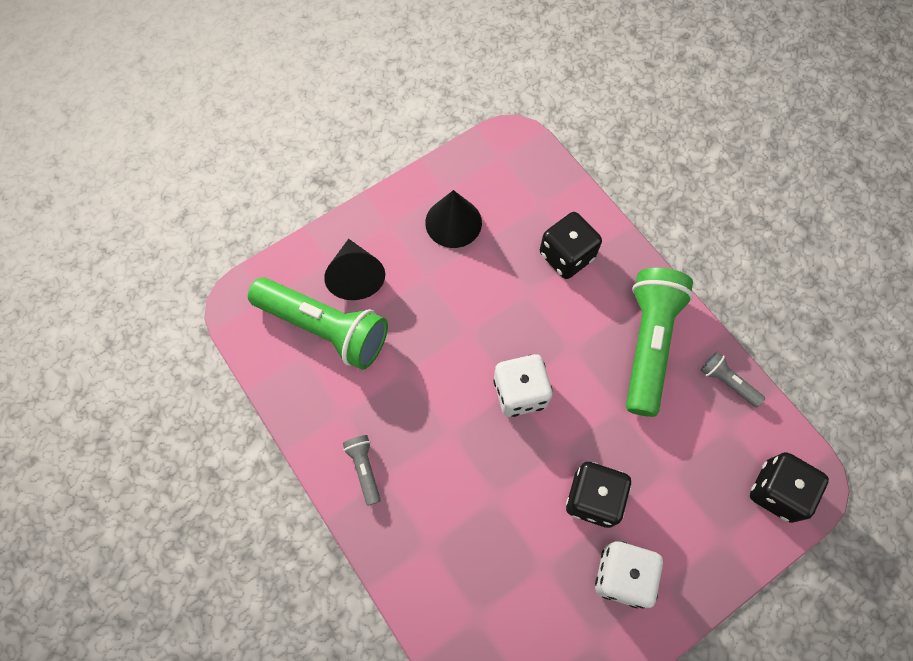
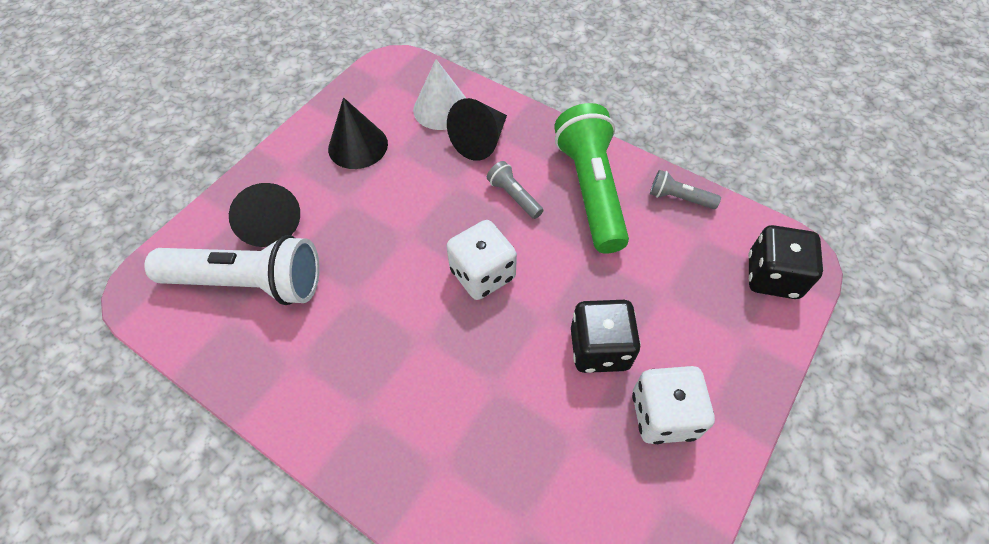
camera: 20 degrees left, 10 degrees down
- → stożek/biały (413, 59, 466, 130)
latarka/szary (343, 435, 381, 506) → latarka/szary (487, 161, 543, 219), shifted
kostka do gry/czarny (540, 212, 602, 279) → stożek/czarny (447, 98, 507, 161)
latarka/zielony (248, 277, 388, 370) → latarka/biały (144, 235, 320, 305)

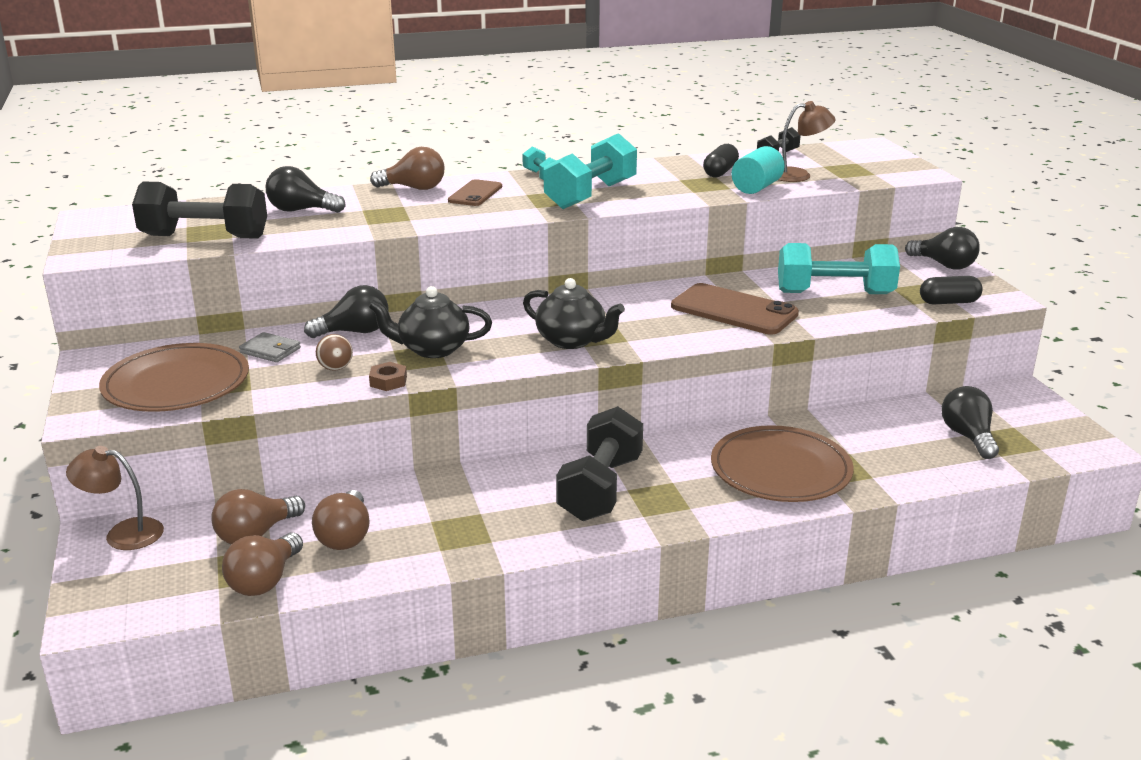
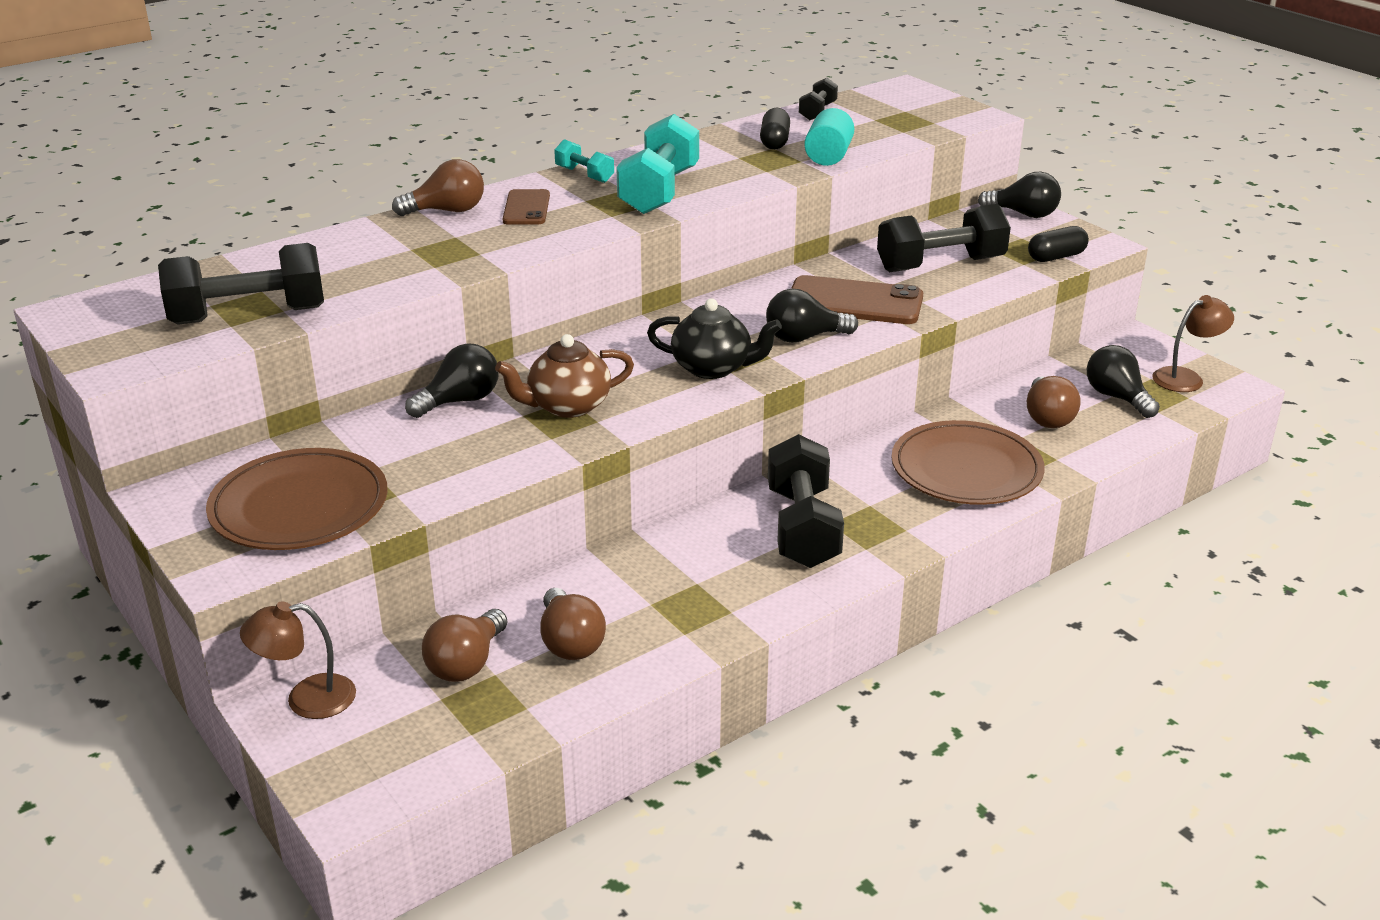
camera: 20 degrees left, 5 degrees up
portfel/szary (239, 332, 301, 362) → -
piłka/brązowy (316, 334, 353, 371) → -
nakrętka/brązowy (369, 362, 407, 391) → -
żarówka/brązowy (222, 533, 303, 596) → żarówka/brązowy (1027, 376, 1081, 428), shifted
żarówka/czarny (266, 166, 346, 213) → żarówka/czarny (766, 288, 858, 343), shifted
lampka/brązowy (778, 101, 835, 182) → lampka/brązowy (1152, 295, 1234, 392), shifted
imbryk/czarny (369, 286, 492, 358) → imbryk/brązowy (495, 334, 634, 418)
hantel/turkusowy (778, 243, 900, 294) → hantel/czarny (877, 204, 1011, 272)

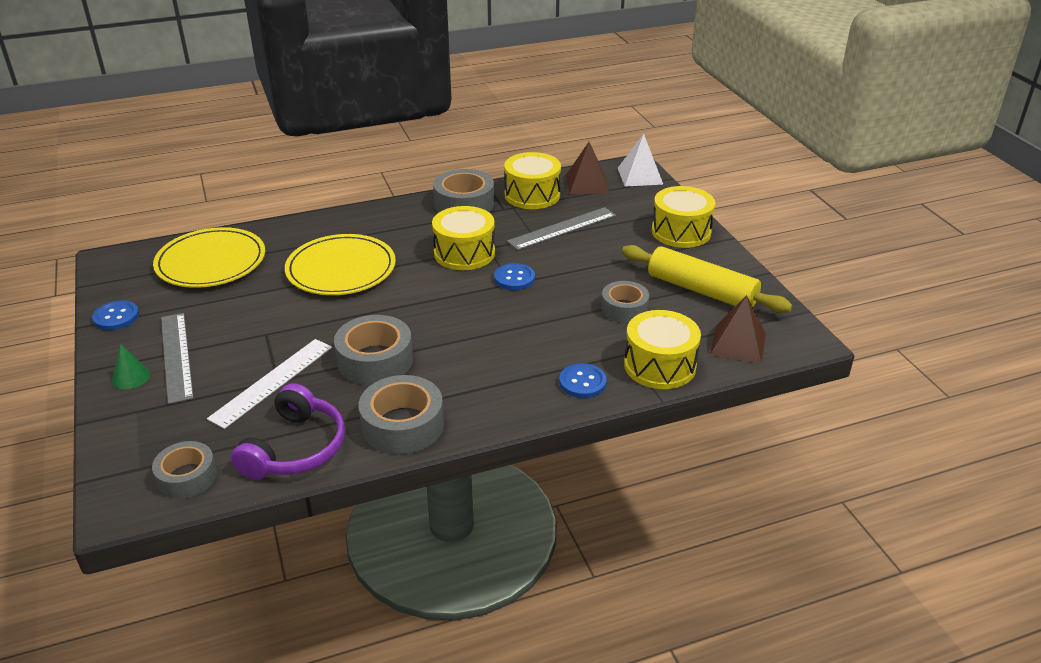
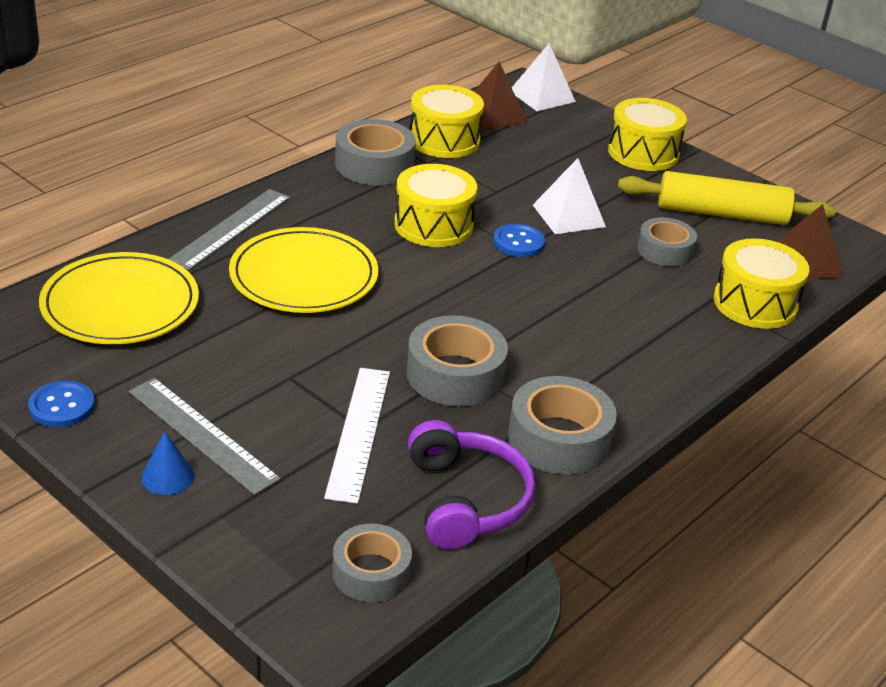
camera: 30 degrees left, 0 degrees up
guzik/niebieski (559, 363, 607, 398) → -
- → piramida/biały (533, 158, 606, 234)
linijka/szary (507, 207, 616, 250) → linijka/szary (168, 189, 290, 271), shifted
stożek/zielony (112, 344, 150, 389) → stożek/niebieski (142, 432, 195, 495)

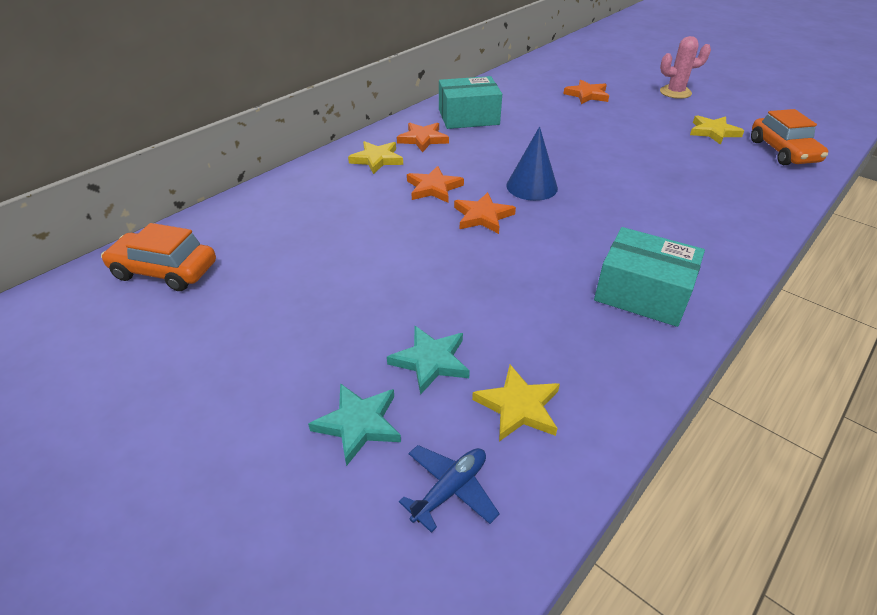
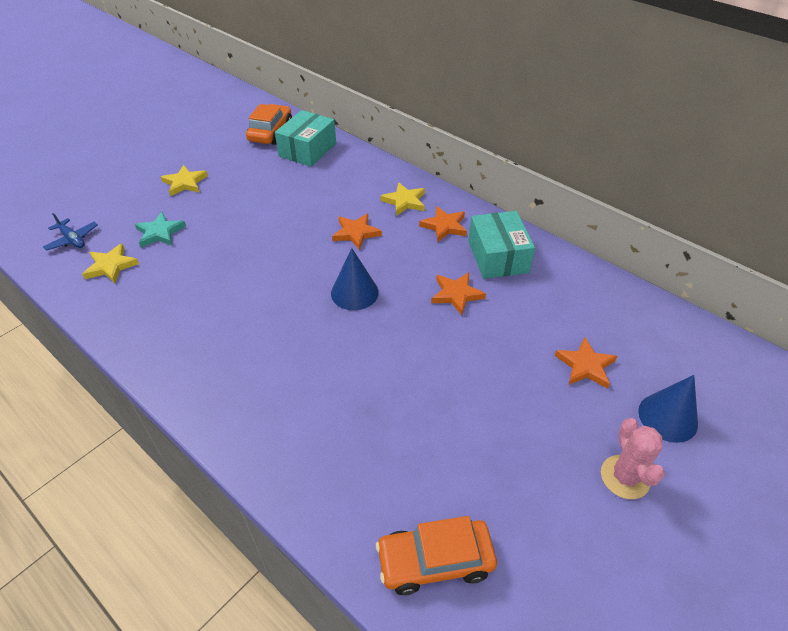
camera: 90 degrees right, 5 degrees up
gwiazda/turkusowy (308, 383, 401, 466) → -
- → stożek/niebieski (638, 375, 698, 443)
gwiazda/pomarańczowy (454, 192, 516, 234) → gwiazda/pomarańczowy (431, 272, 486, 315), shifted
pudełko/turkusowy (594, 227, 705, 327) → pudełko/turkusowy (275, 110, 336, 167), shifted
gwiazda/żółty (690, 115, 744, 145) → gwiazda/żółty (161, 165, 208, 196), shifted

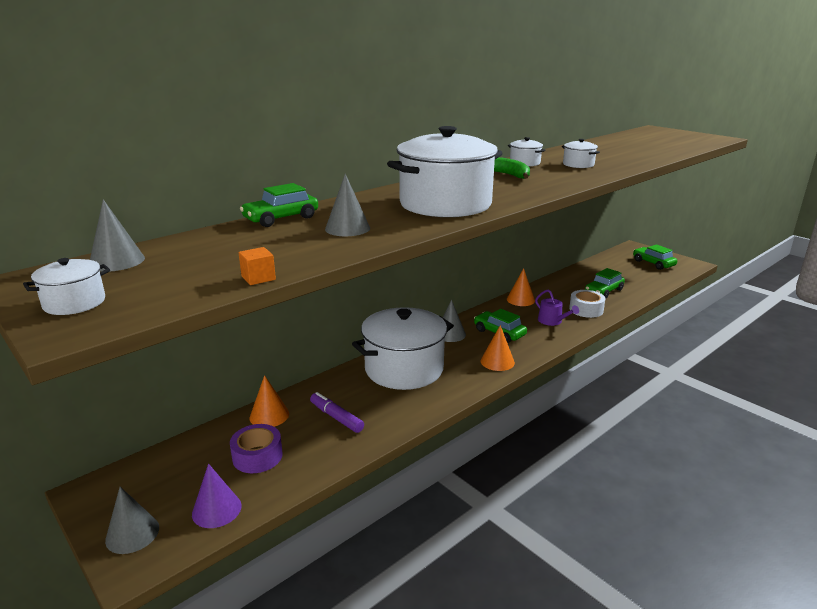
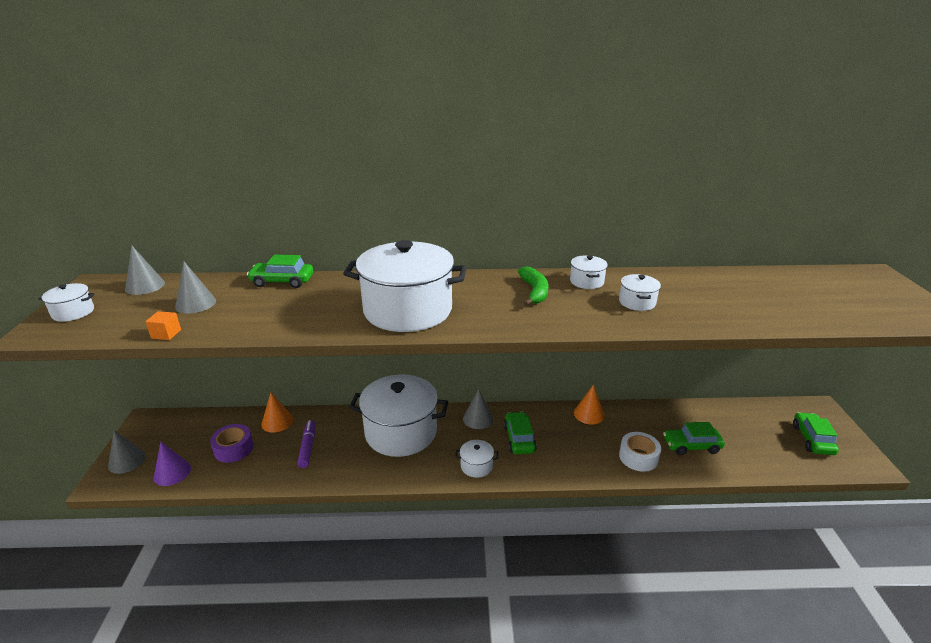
camera: 40 degrees right, 5 degrees up
konewka/fioletowy (535, 289, 579, 326) → -
stożek/szary (325, 174, 370, 236) → stożek/szary (175, 262, 216, 313), shifted
stożek/pomarańczowy (481, 325, 515, 371) → garnek/biały (455, 440, 498, 478)

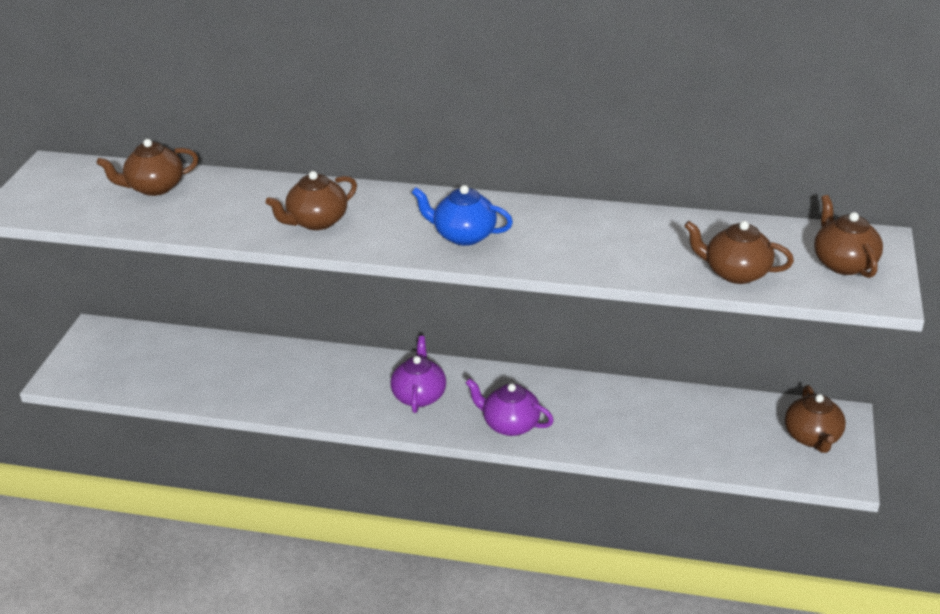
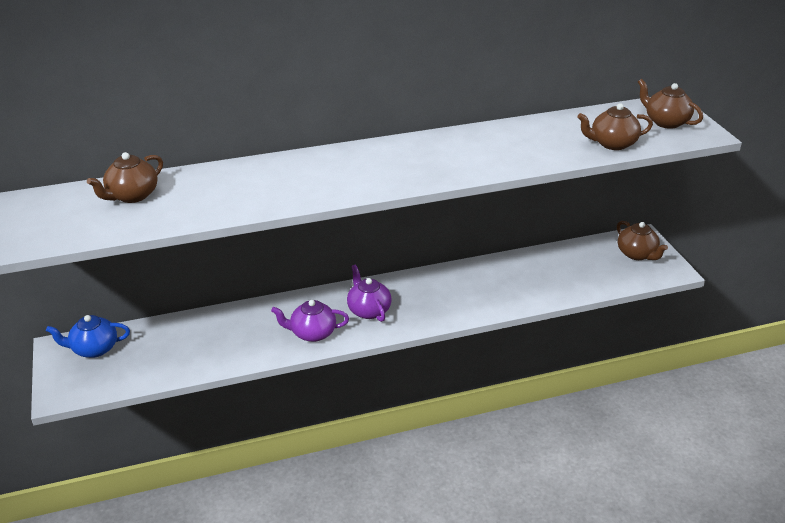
camera: 30 degrees left, 0 degrees up
imbryk/brązowy (266, 171, 357, 230) → -
imbryk/niebieski (412, 185, 513, 246) → imbryk/niebieski (46, 315, 130, 358), shifted
imbryk/fioletowy (465, 378, 554, 436) → imbryk/fioletowy (271, 300, 349, 342), shifted

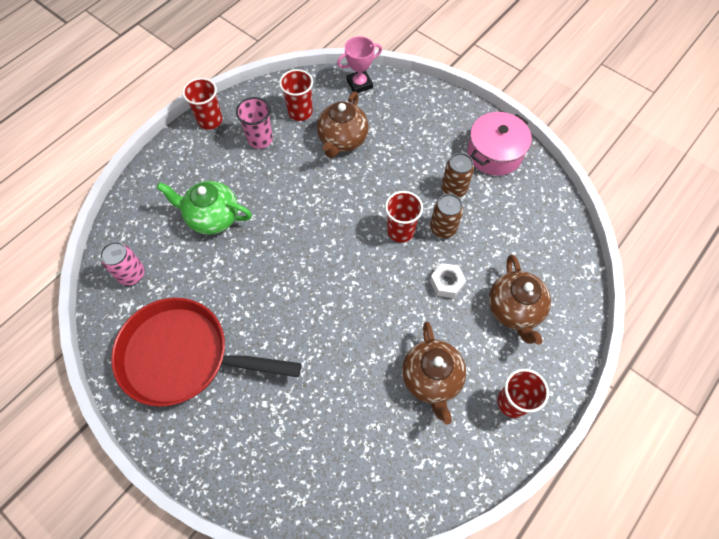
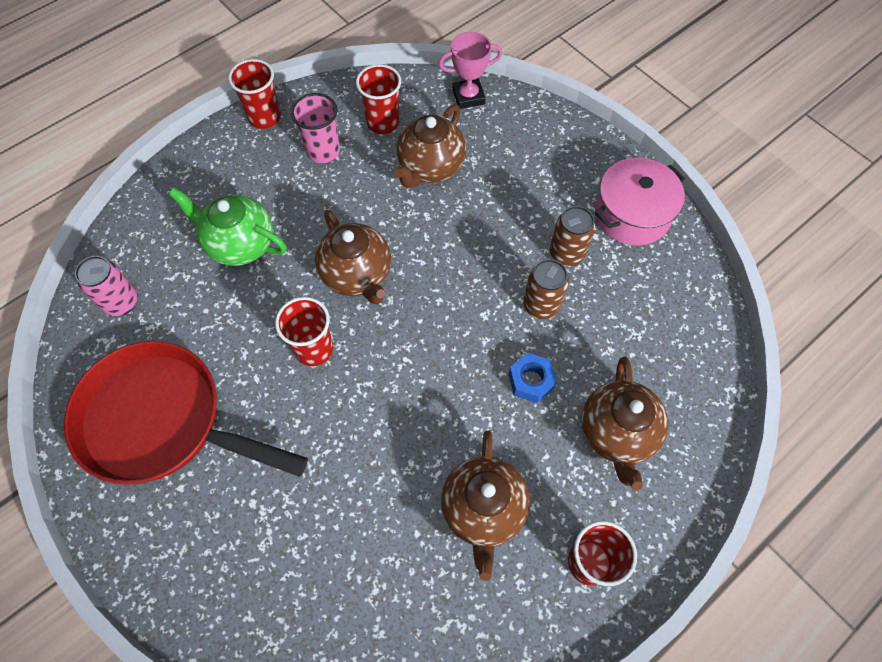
camera: 10 degrees right, 0 degrees up
- → imbryk/brązowy (315, 210, 391, 304)
szklanka/czerwony (385, 191, 423, 242) → szklanka/czerwony (275, 297, 333, 366), shifted
nakrętka/biały (430, 263, 466, 298) → nakrętka/niebieski (509, 353, 557, 403)

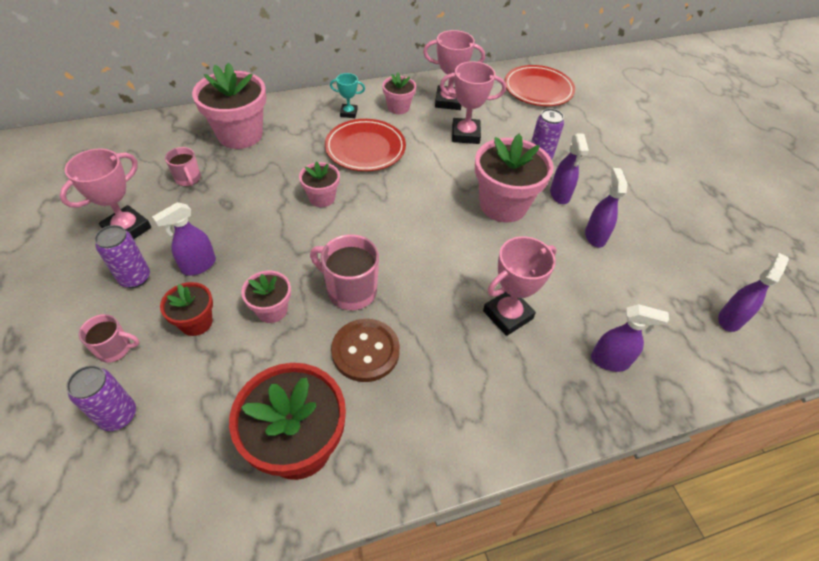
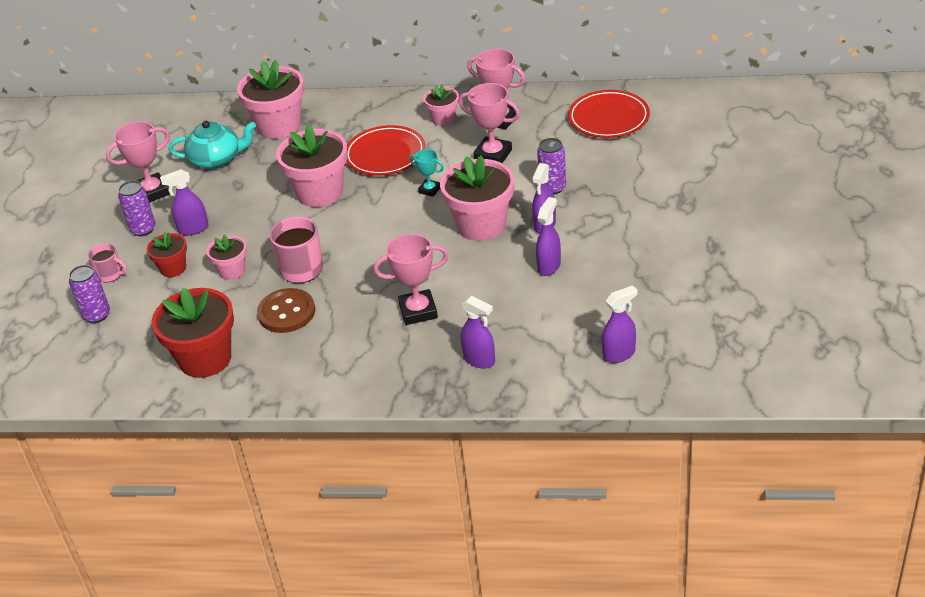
camera: 30 degrees right, 10 degrees down
puchar/turkusowy (330, 73, 365, 118) → puchar/turkusowy (409, 149, 444, 197), shifted
kubek/różowy (165, 147, 201, 186) → imbryk/turkusowy (168, 121, 256, 169)
doniczka/różowy (299, 161, 340, 207) → doniczka/różowy (276, 124, 348, 207), x1.87

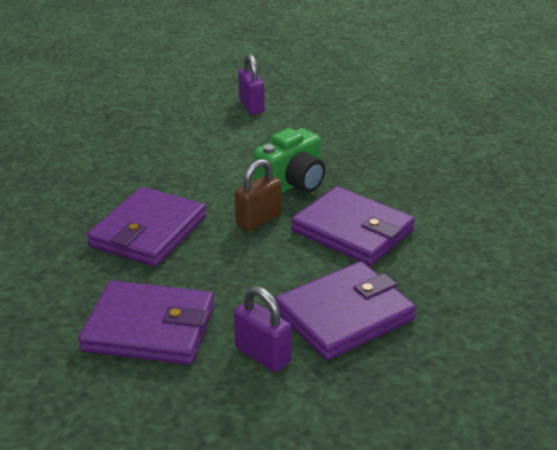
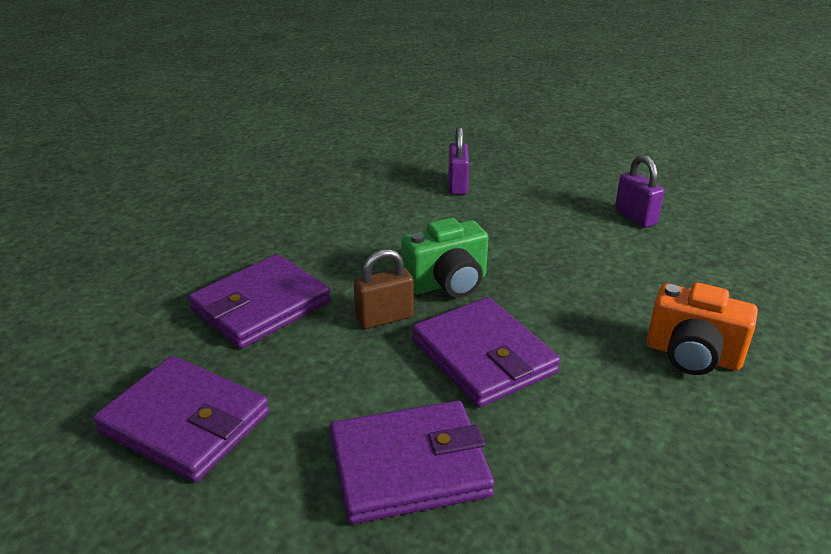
camera: 20 degrees right, 0 degrees up
- → aparat fotograficzny/pomarańczowy (647, 283, 758, 375)
kłódka/fioletowy (234, 286, 291, 372) → kłódka/fioletowy (615, 155, 664, 228), shifted

